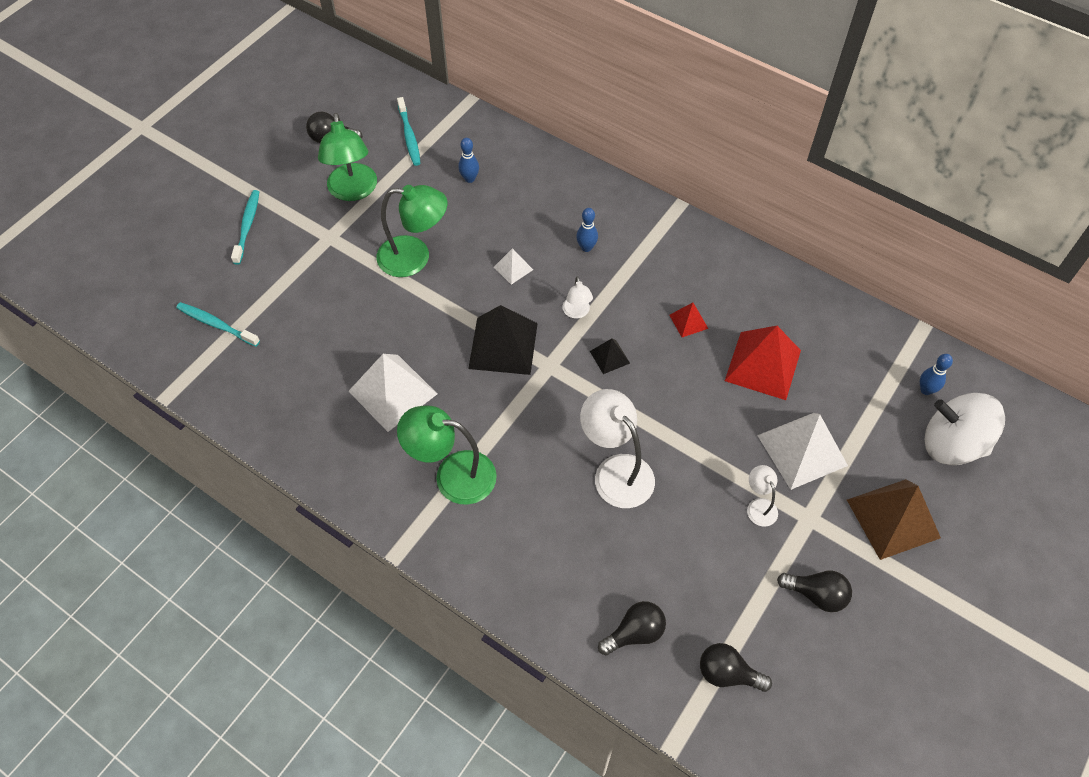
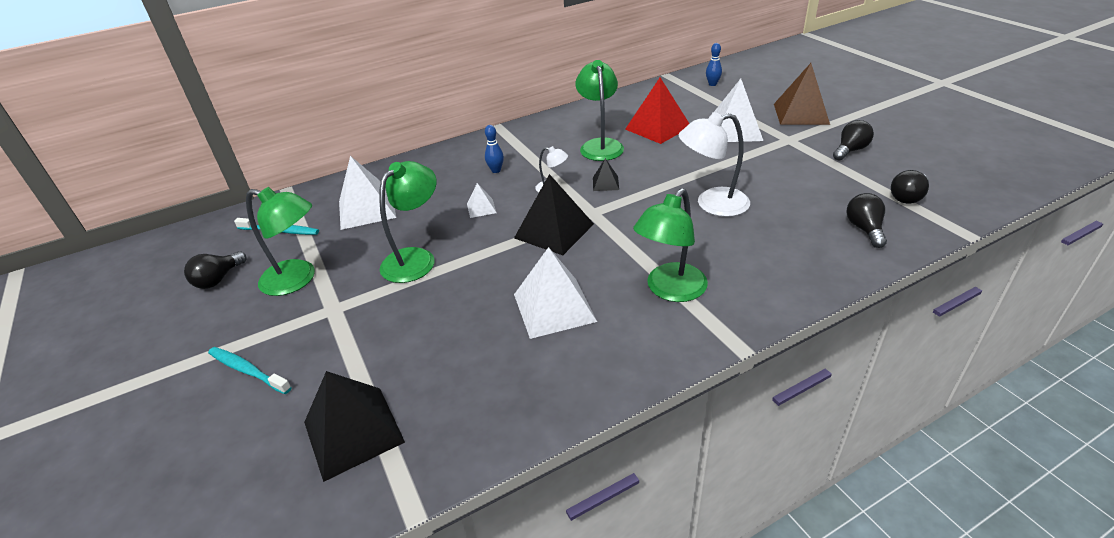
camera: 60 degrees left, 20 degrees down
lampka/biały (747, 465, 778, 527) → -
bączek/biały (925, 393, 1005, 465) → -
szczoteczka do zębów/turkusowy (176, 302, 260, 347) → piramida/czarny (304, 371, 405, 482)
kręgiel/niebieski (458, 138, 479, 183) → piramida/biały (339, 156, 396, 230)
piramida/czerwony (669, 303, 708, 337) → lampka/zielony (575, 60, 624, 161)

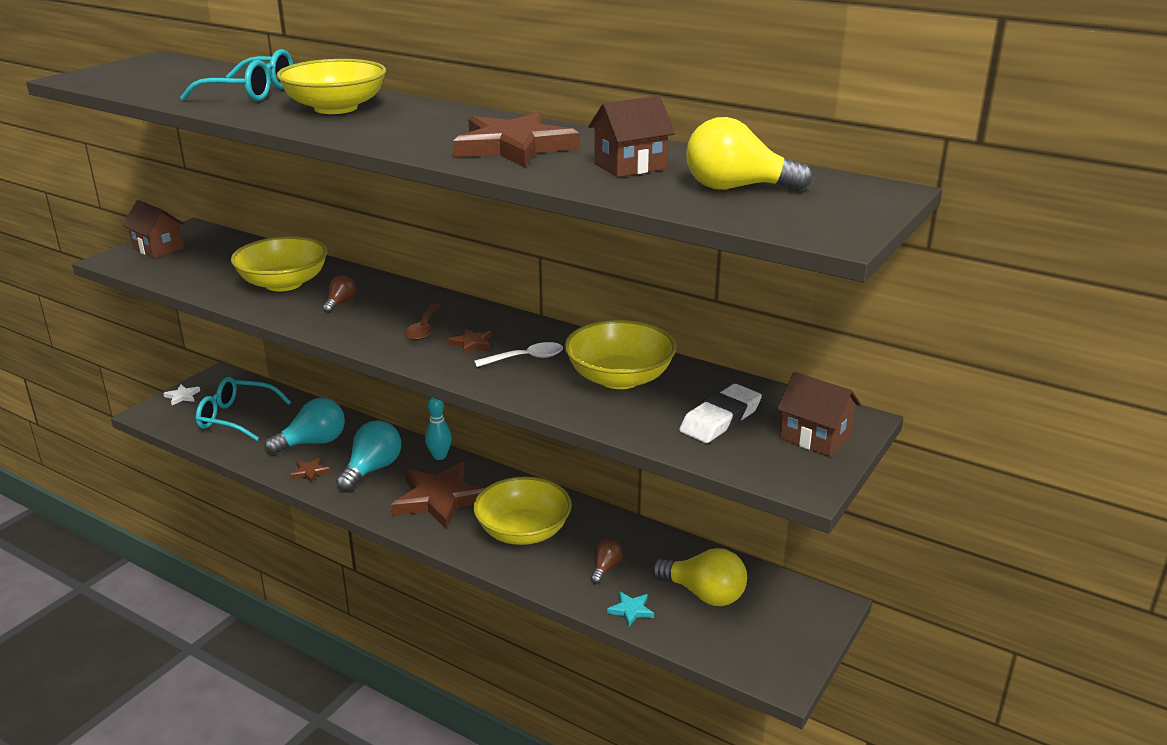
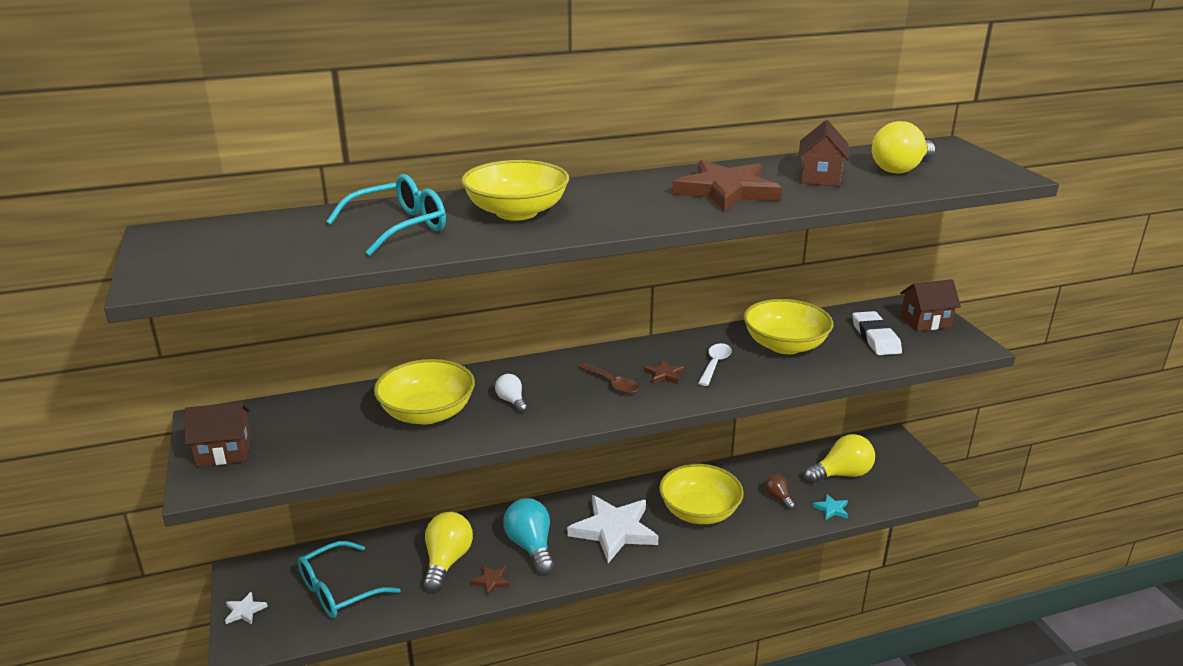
camera: 50 degrees left, 0 degrees up
kręgiel/turkusowy (425, 397, 452, 460) → -
żarówka/turkusowy (264, 398, 345, 455) → żarówka/żółty (424, 512, 473, 592)
żarówka/brązowy (322, 276, 356, 313) → żarówka/biały (495, 374, 527, 413)
gwiazda/brązowy (391, 462, 485, 530) → gwiazda/biały (567, 495, 659, 563)

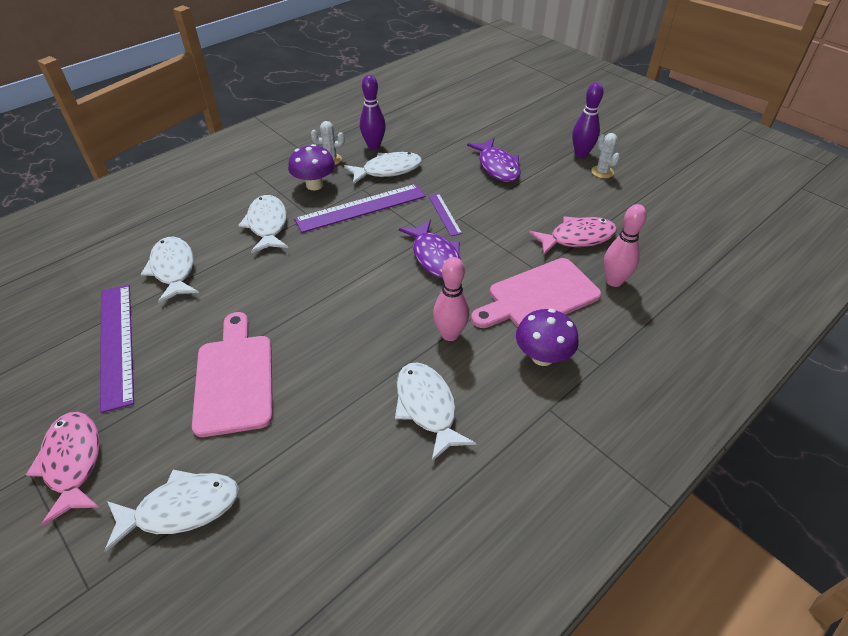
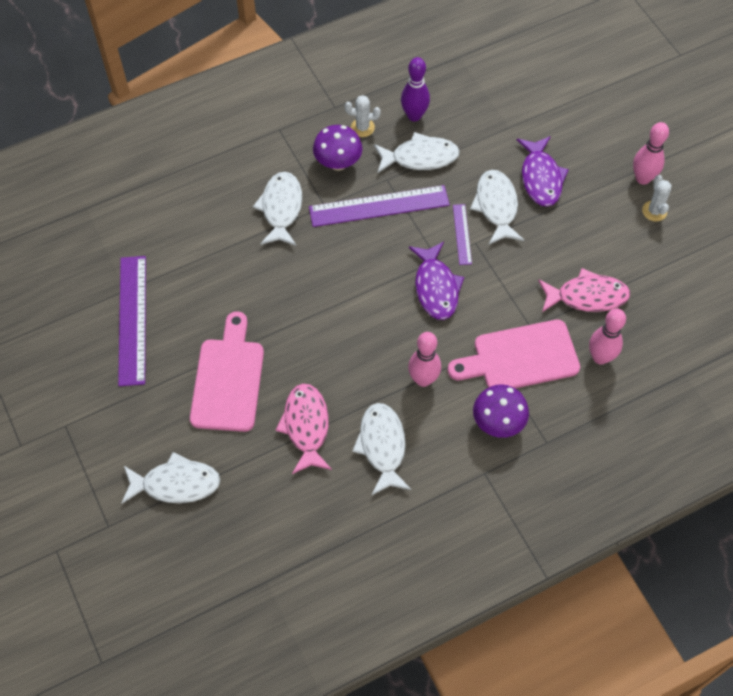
camera: 15 degrees right, 15 degrees up
ryba/różowy (26, 412, 100, 526) → ryba/różowy (276, 383, 332, 474), shifted
ryba/biały (141, 237, 199, 304) → ryba/biały (470, 170, 524, 244), shifted
kręgiel/fioletowy (572, 82, 604, 158) → kręgiel/różowy (633, 122, 669, 185)

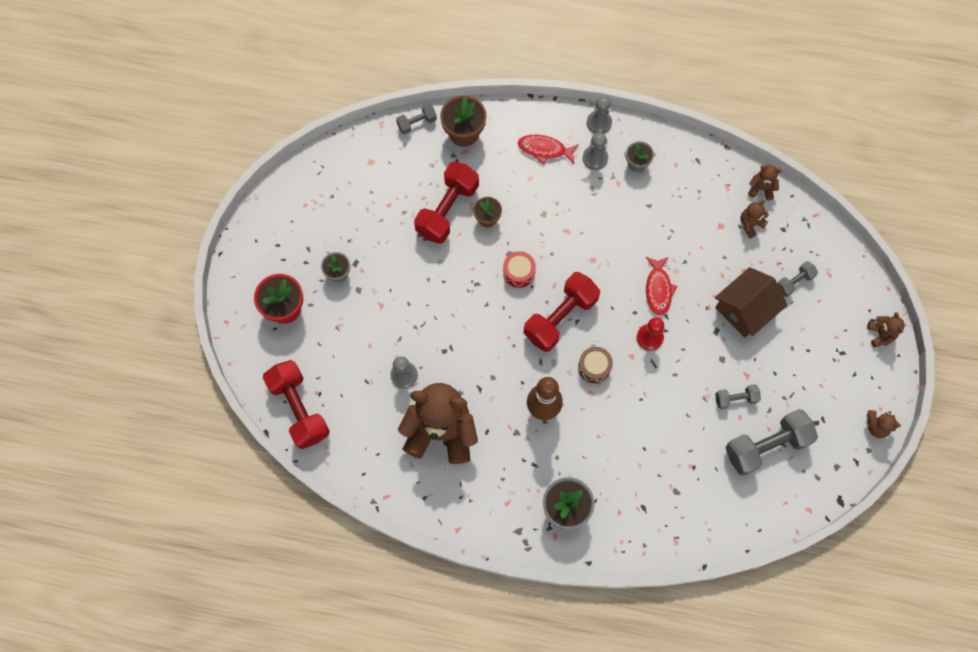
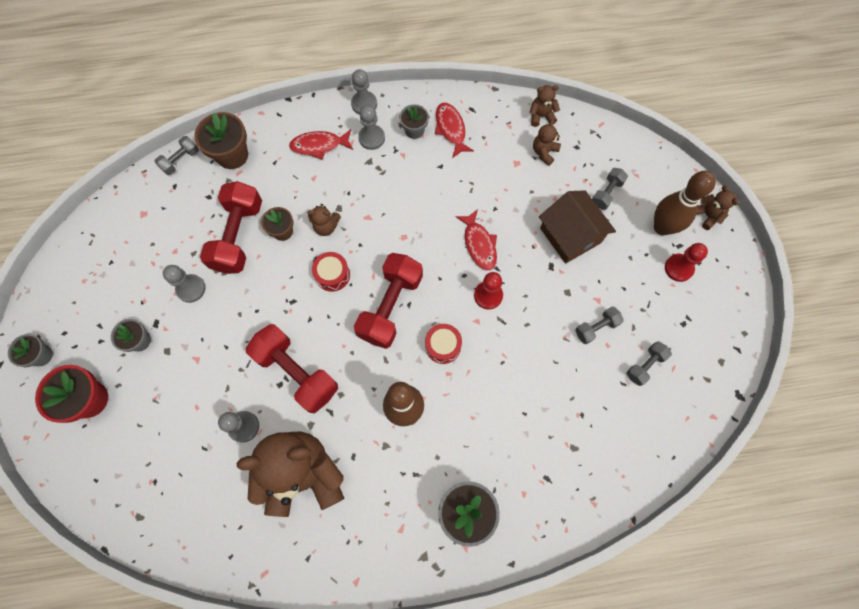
camera: 20 degrees left, 0 degrees up
- → doniczka/szary (8, 334, 53, 367)
- → pionek/szary (163, 265, 206, 303)
- → ryba/czerwony (435, 103, 474, 158)
- → kręgiel/brązowy (654, 171, 716, 235)
- → pionek/czerwony (665, 243, 708, 282)
hantel/czerwony (263, 360, 330, 449) → hantel/czerwony (246, 324, 338, 413), shifted
miś/brązowy (867, 410, 901, 438) → miś/brązowy (307, 204, 341, 236), shifted
bęben/brązowy (578, 347, 613, 383) → bęben/czerwony (425, 324, 462, 364)
domek/brązowy (715, 267, 788, 338) → domek/brązowy (539, 190, 616, 264), 60 degrees counterclockwise
hantel/szary (725, 409, 818, 476) → hantel/szary (627, 341, 672, 386), x0.50

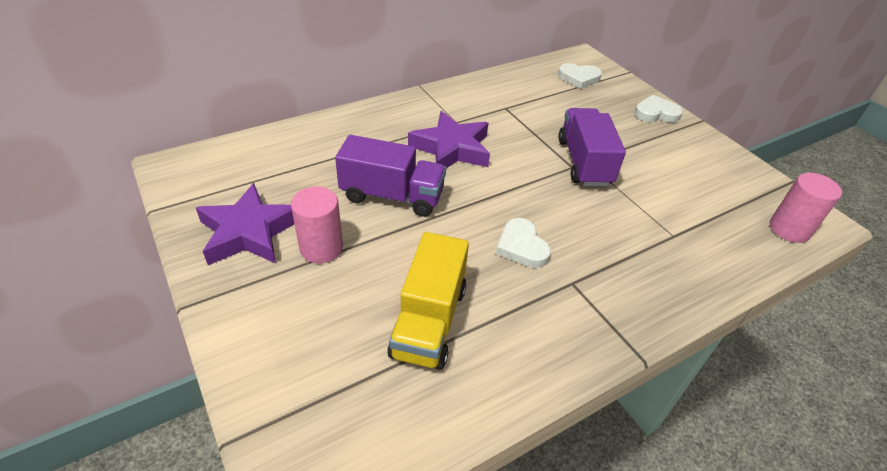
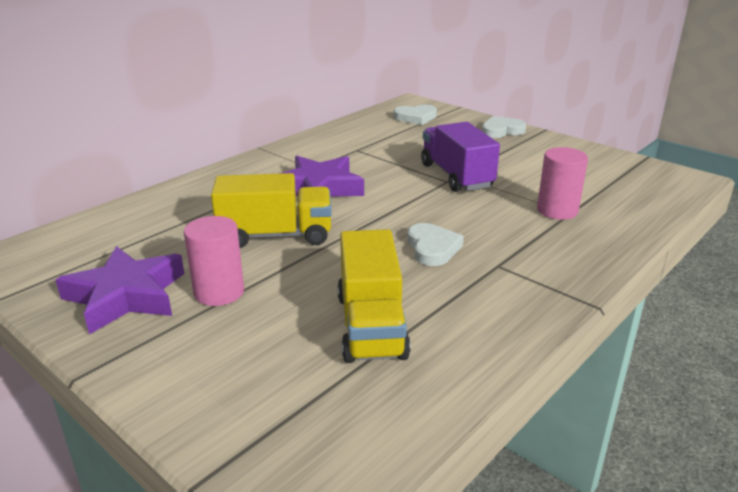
camera: 15 degrees left, 15 degrees down
walec/różowy (770, 173, 842, 243) → walec/różowy (537, 147, 588, 220), shifted
ciężarówka/fioletowy (335, 135, 446, 217) → ciężarówka/żółty (211, 173, 332, 248)
serce/biały (496, 218, 551, 268) → serce/biały (407, 223, 464, 266), 150 degrees counterclockwise

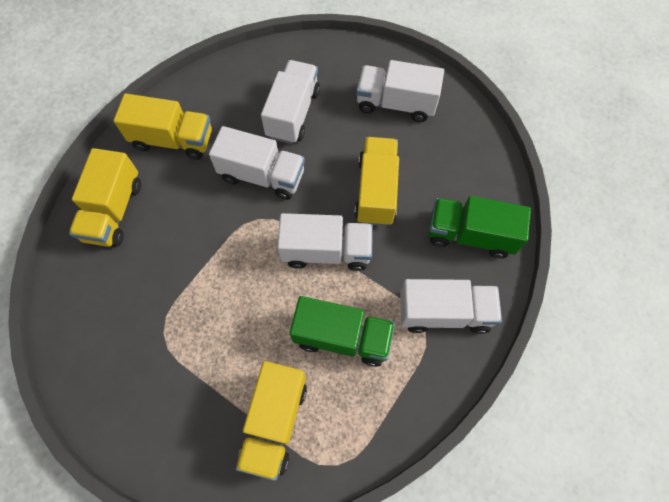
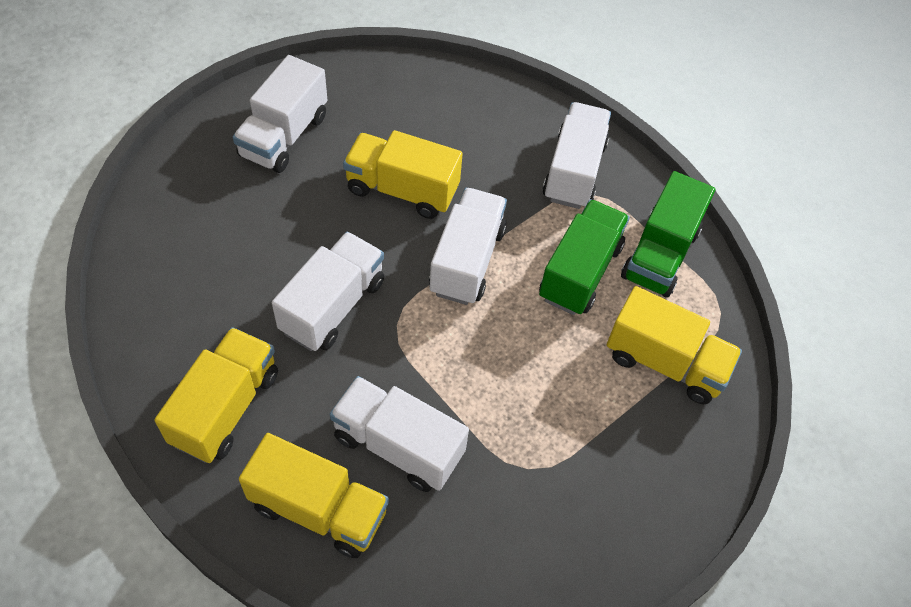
camera: 80 degrees left, 10 degrees down
ciężarówka/biały (261, 60, 320, 144) → ciężarówka/biały (330, 376, 469, 492), shifted
ciężarówka/zielony (429, 196, 531, 258) → ciężarówka/zielony (621, 171, 715, 297), shifted

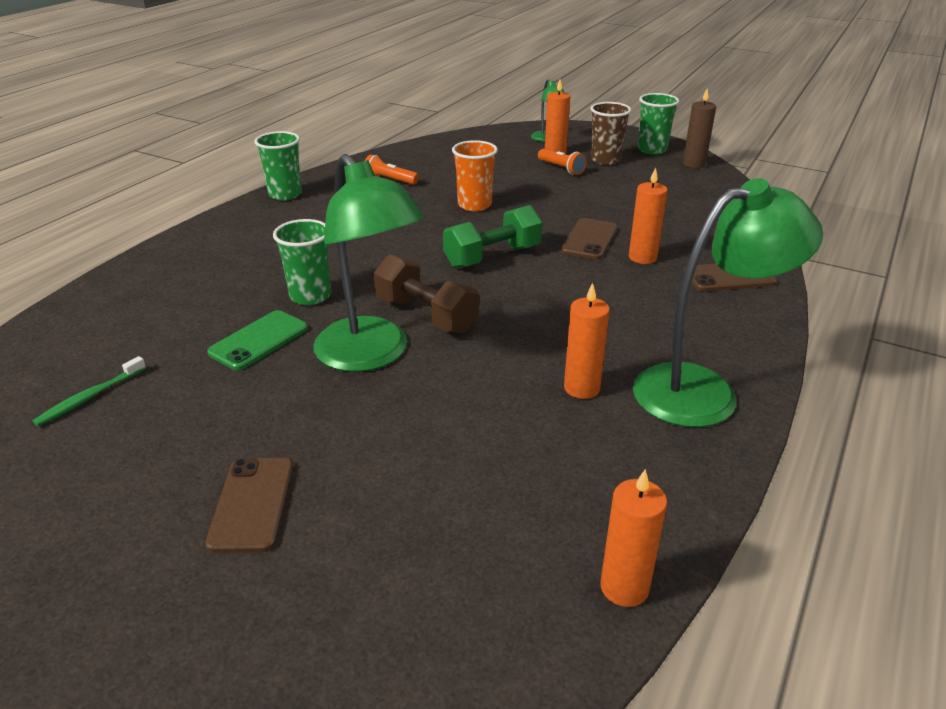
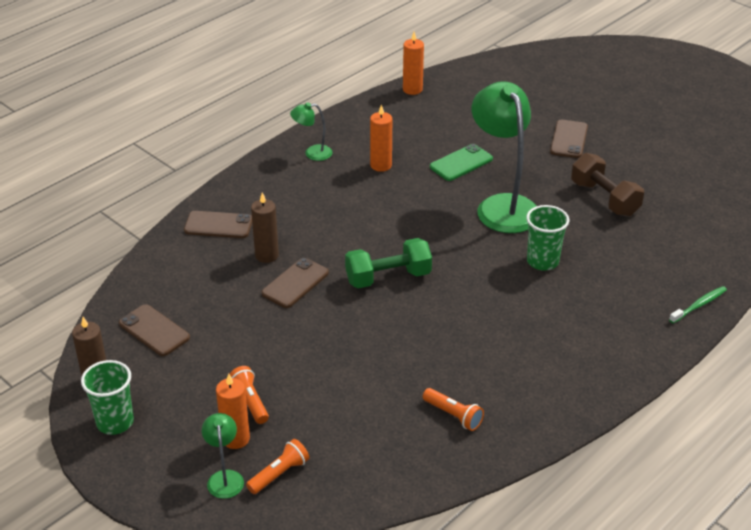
camera: 165 degrees left, 5 degrees up
szklanka/zielony (254, 131, 302, 200) → -
szklanka/pomarańczowy (452, 140, 498, 211) → -
szklanka/brązowy (590, 102, 631, 165) → -
- → telefon/brązowy (119, 304, 190, 356)
- → latarka/pomarańczowy (246, 439, 309, 494)
szczoteczka do zębów/zielony (33, 356, 146, 426) → szczoteczka do zębów/zielony (669, 286, 727, 323), shifted
telefon/zielony (207, 310, 308, 370) → telefon/zielony (430, 144, 493, 181), shifted
hantel/brązowy (374, 254, 479, 333) → hantel/brązowy (571, 153, 644, 216), shifted
świeca/pomarańczowy (629, 167, 668, 264) → świeca/brązowy (251, 193, 279, 263)
lampka/zielony (633, 178, 823, 427) → lampka/zielony (290, 102, 332, 161), x0.46

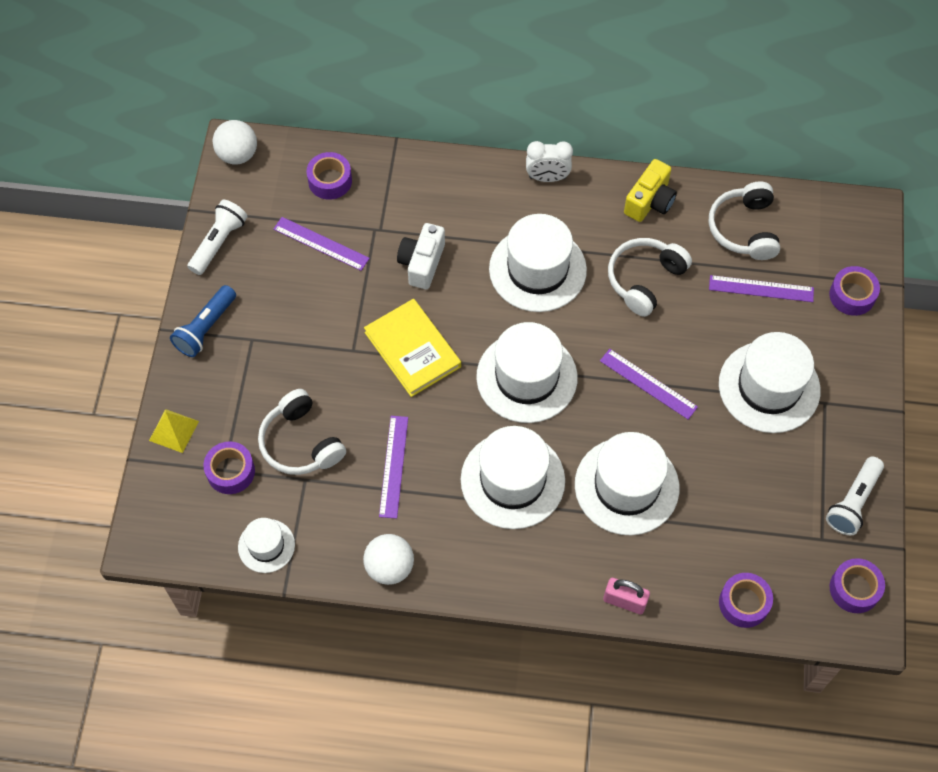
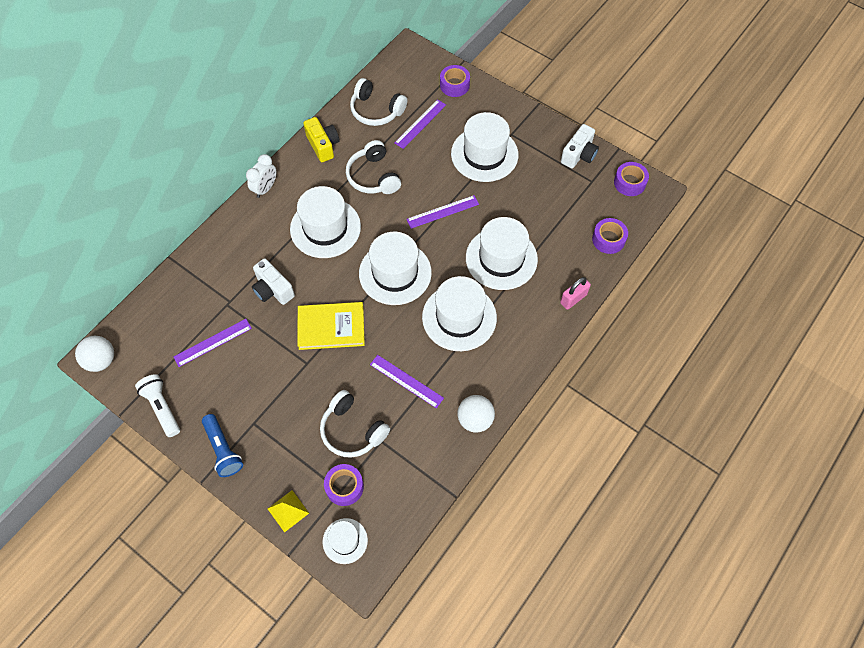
camera: 60 degrees left, 0 degrees up
taśma klejąca/fioletowy (307, 152, 352, 200) → -
kapelusz/biały (238, 518, 295, 573) → kapelusz/biały (322, 518, 368, 564), shifted
latarka/biały (826, 457, 884, 535) → aparat fotograficzny/biały (561, 124, 599, 169)
słuchawki/biały (258, 389, 346, 475) → słuchawki/biały (320, 390, 390, 458), 45 degrees clockwise

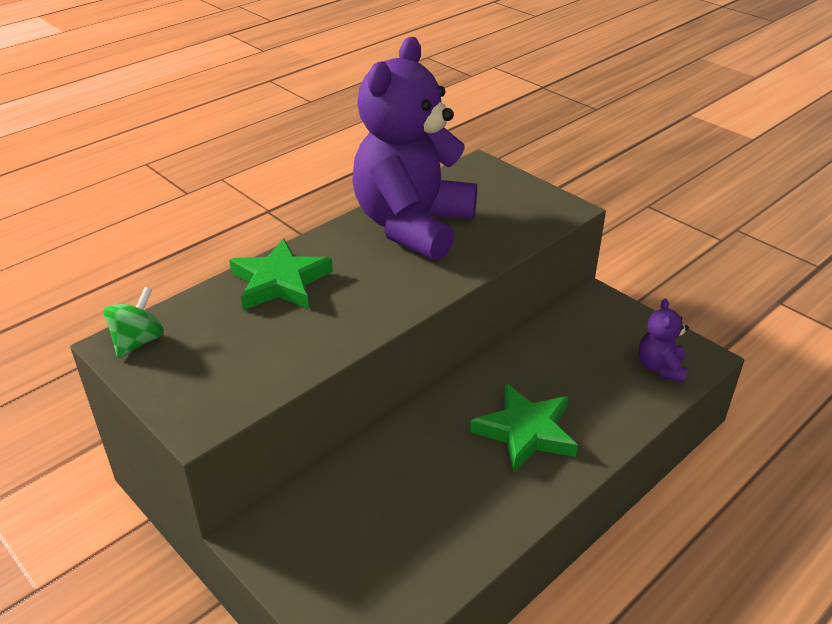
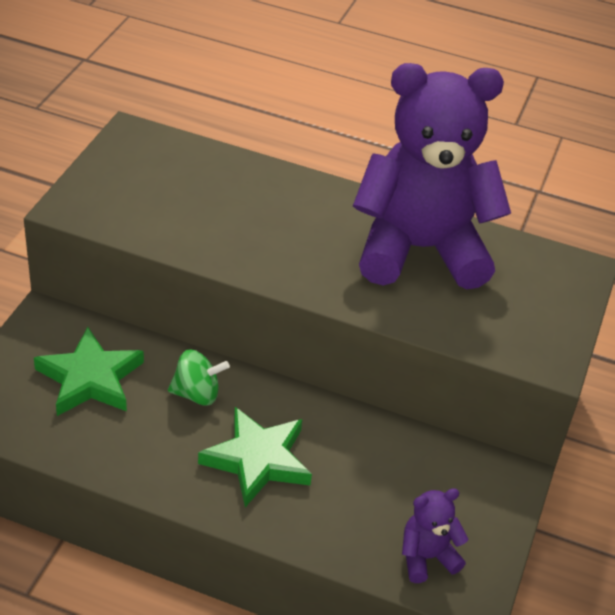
camera: 60 degrees right, 5 degrees up
bączek/zielony (103, 287, 164, 358) → bączek/zielony (168, 349, 230, 406), shifted
gwiazda/zielony (229, 238, 333, 310) → gwiazda/zielony (34, 327, 144, 416), shifted

